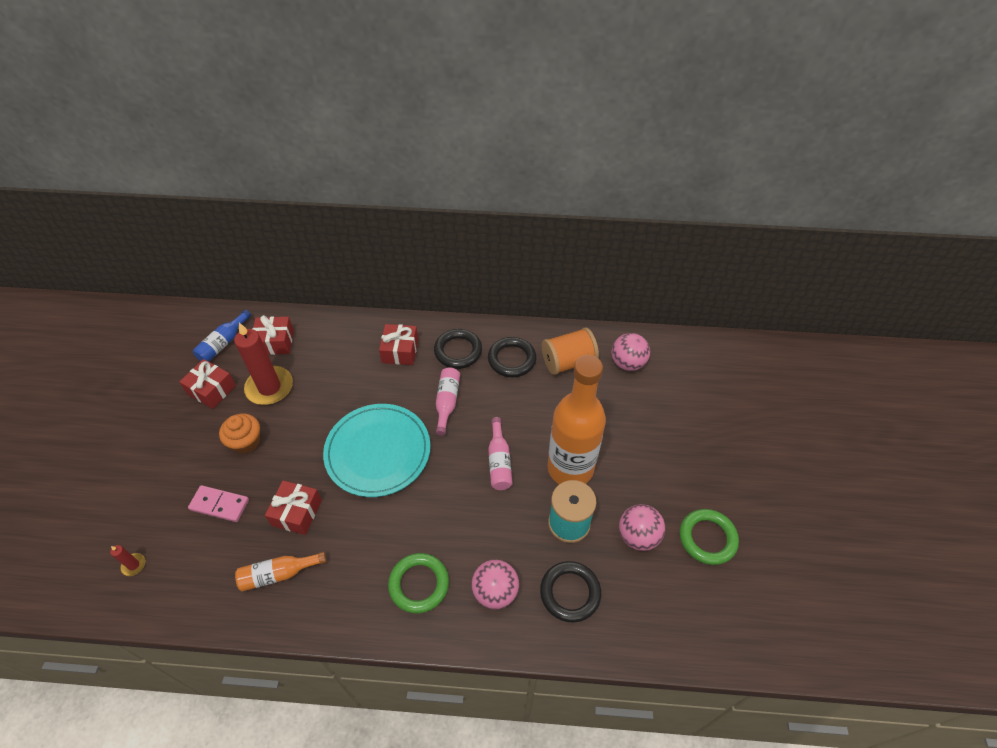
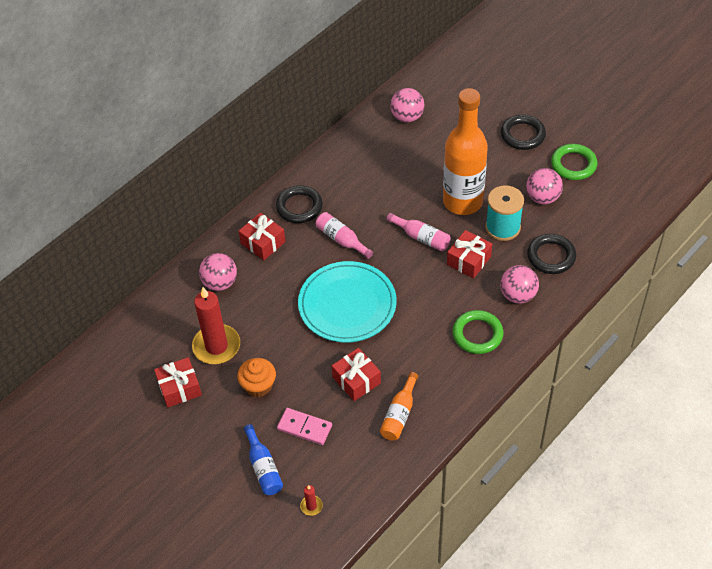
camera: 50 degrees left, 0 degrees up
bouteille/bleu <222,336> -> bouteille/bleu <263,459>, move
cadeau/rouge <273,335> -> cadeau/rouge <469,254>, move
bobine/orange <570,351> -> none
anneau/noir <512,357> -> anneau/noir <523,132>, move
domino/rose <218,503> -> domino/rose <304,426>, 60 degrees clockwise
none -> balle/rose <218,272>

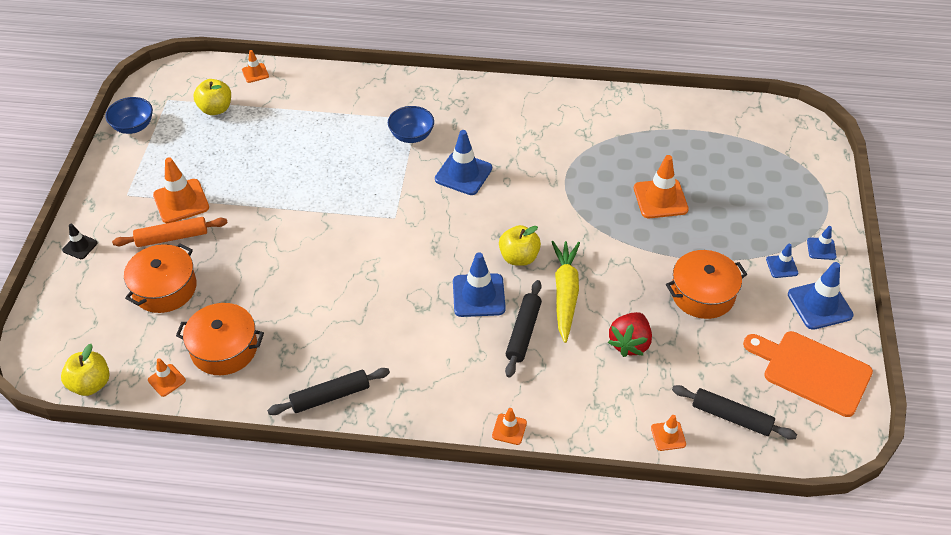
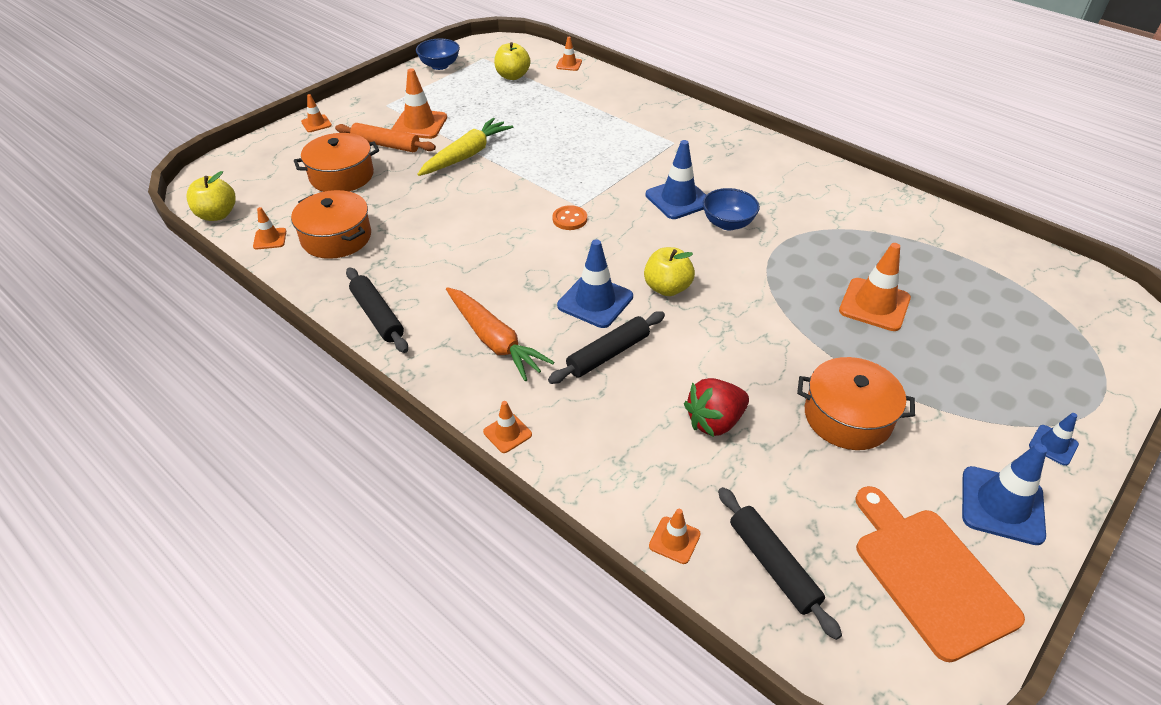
camera: 35 degrees right, 5 degrees down
bol/bleu <411,124> -> bol/bleu <731,209>, move
cône de chantier/noir <80,241> -> cône de chantier/orange <316,113>
carotte/jaune <566,292> -> carotte/jaune <465,147>, move
cône de chantier/bleu <782,261> -> none
rouleau à pâtisserie/noir <328,391> -> rouleau à pâtisserie/noir <377,310>, 45 degrees clockwise
none -> bouton/orange <570,217>
none -> carotte/orange <500,334>

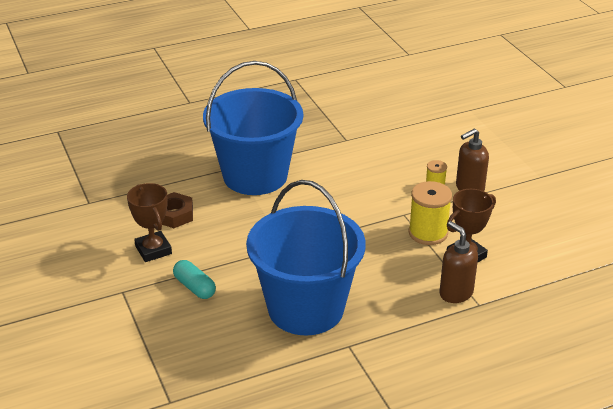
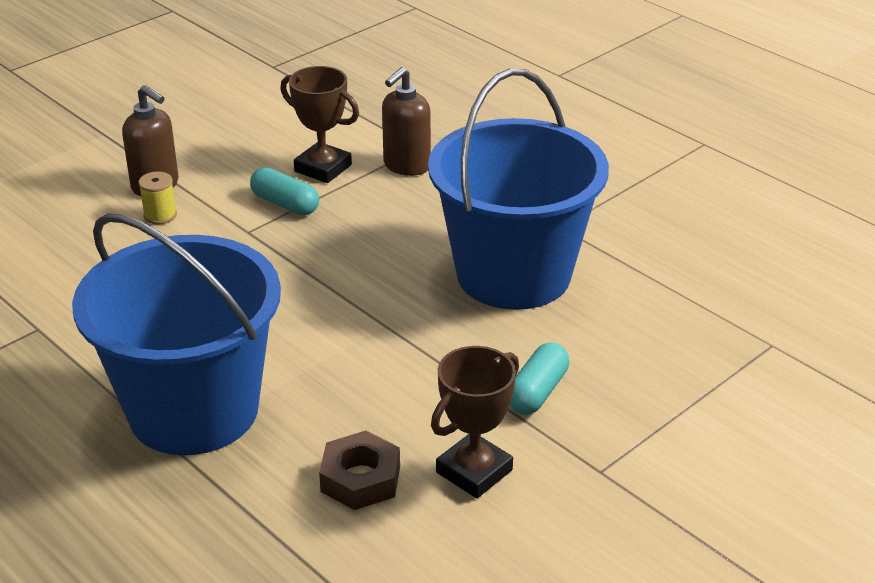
camera: 110 degrees left, 0 degrees up
bobine/jaune <430,213> -> gélule/turquoise <284,191>

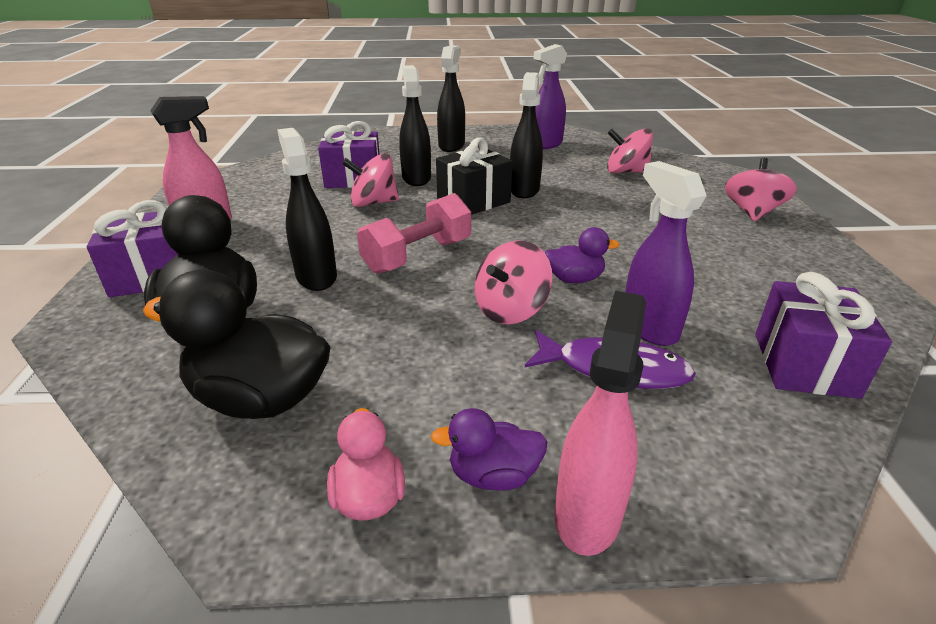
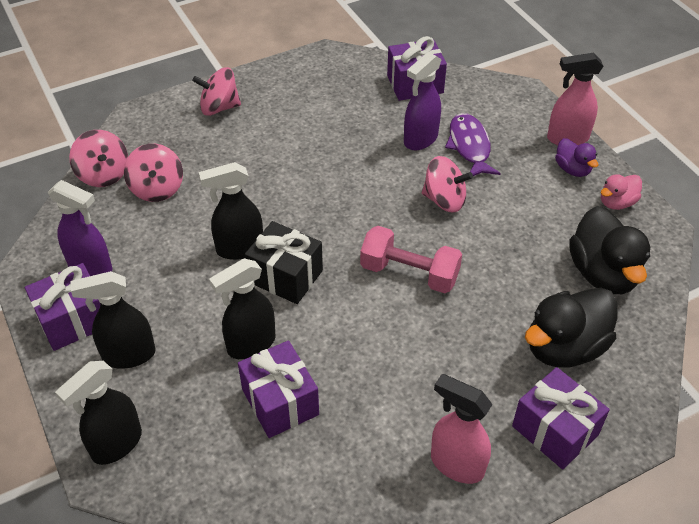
camera: 115 degrees left, 15 degrees up
vaporisateur/noir <307,209> -> vaporisateur/noir <98,413>, move
toupie/rose <370,180> -> toupie/rose <98,158>, move
canard/violet <582,255> -> none
none -> cadeau/violet <62,307>

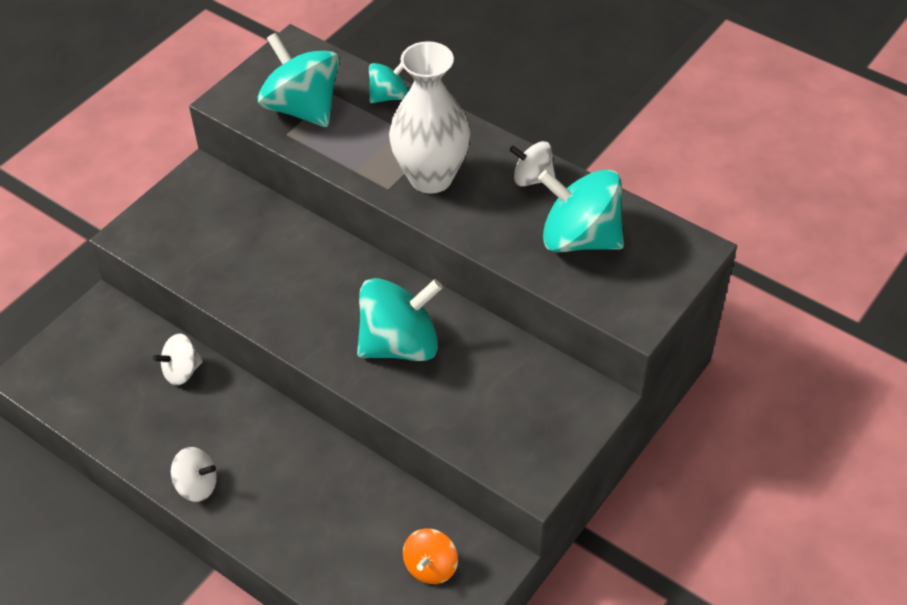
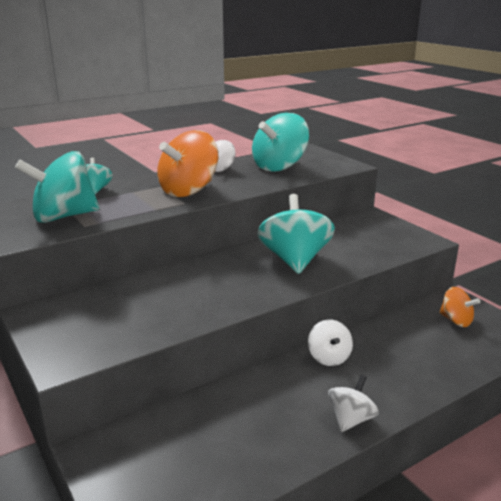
camera: 70 degrees left, 25 degrees down
vase/blanc <429,117> -> toupie/orange <188,163>
toupie/blanc <178,359> -> toupie/blanc <330,343>, move

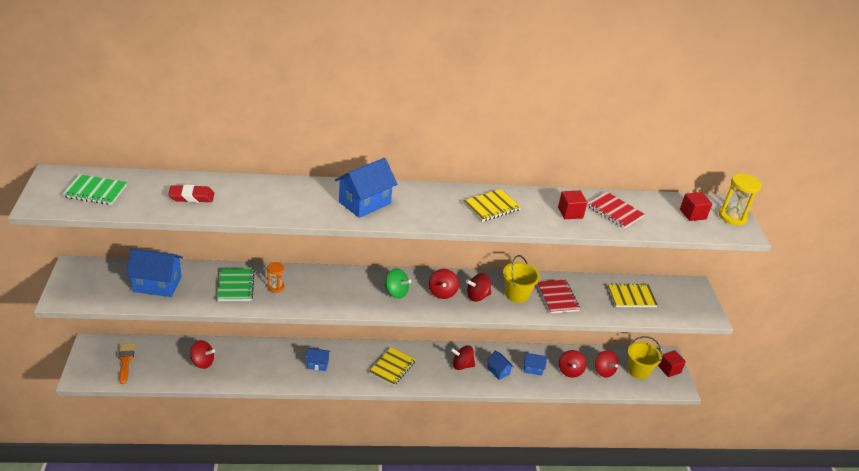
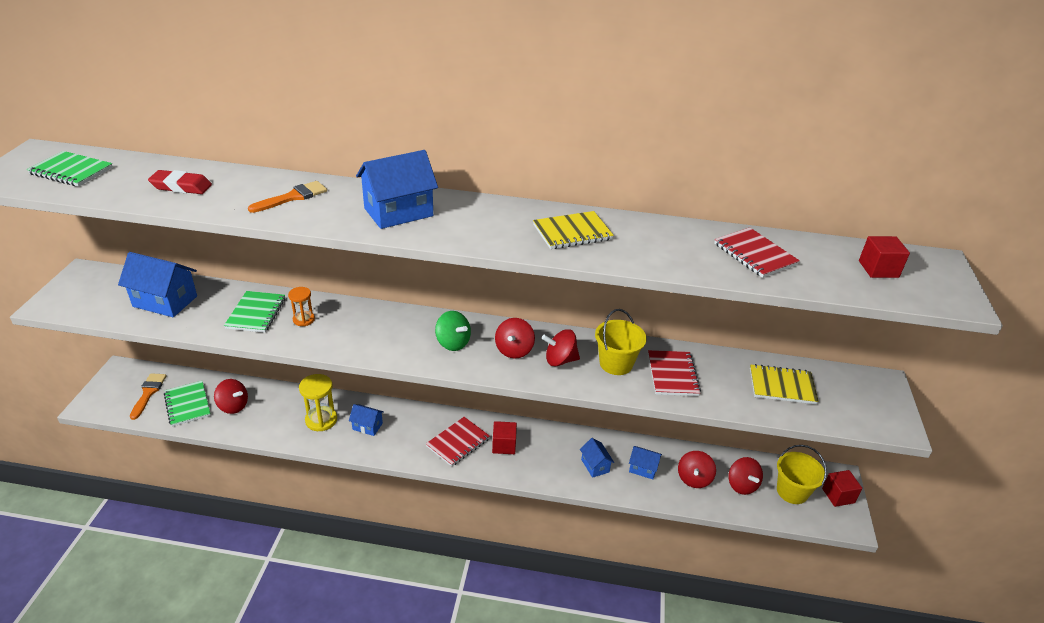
camera: 15 degrees right, 0 degrees up
sablier/jaune <740,199> -> sablier/jaune <318,402>, move
cube/rouge <572,205> -> cube/rouge <504,437>, move
toupie/rouge <462,357> -> none
carnet/jaune <392,366> -> carnet/rouge <458,442>
none -> pinceau/orange <287,197>
none -> carnet/vert <187,404>

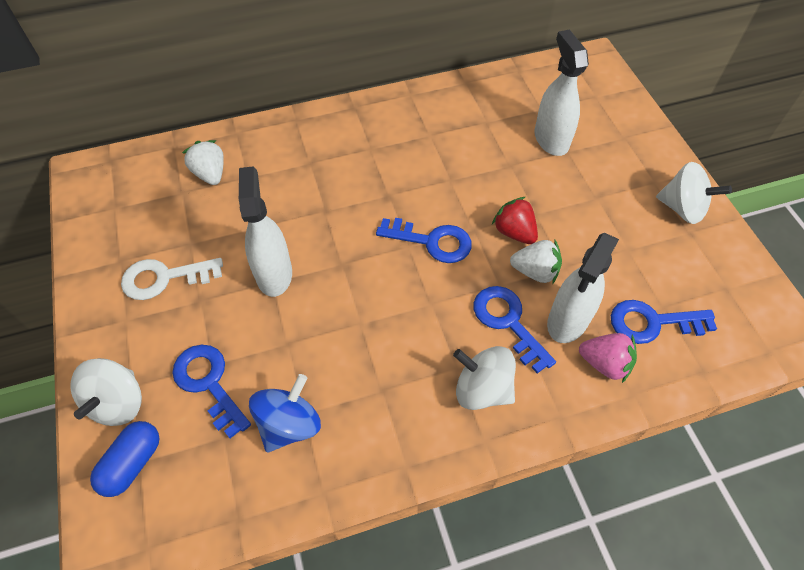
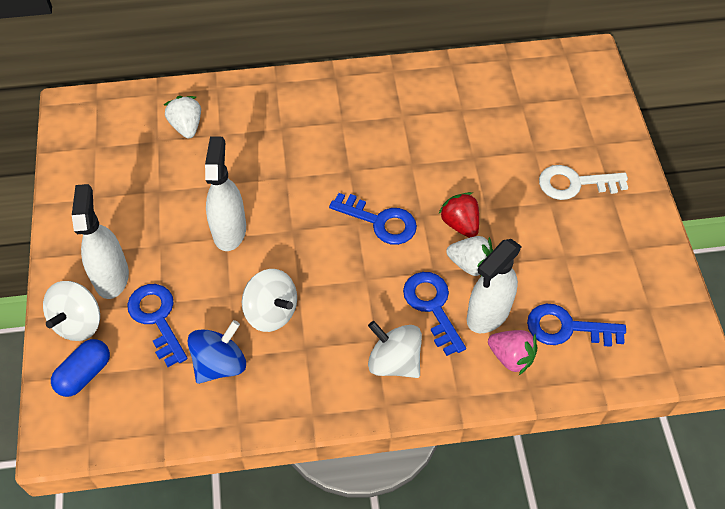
camera: 10 degrees right, 0 degrees up
vaporisateur/blanc <562,93> -> vaporisateur/blanc <100,241>, move
toupie/blanc <694,193> -> toupie/blanc <269,300>, move
clé/blanc <172,279> -> clé/blanc <583,182>, move

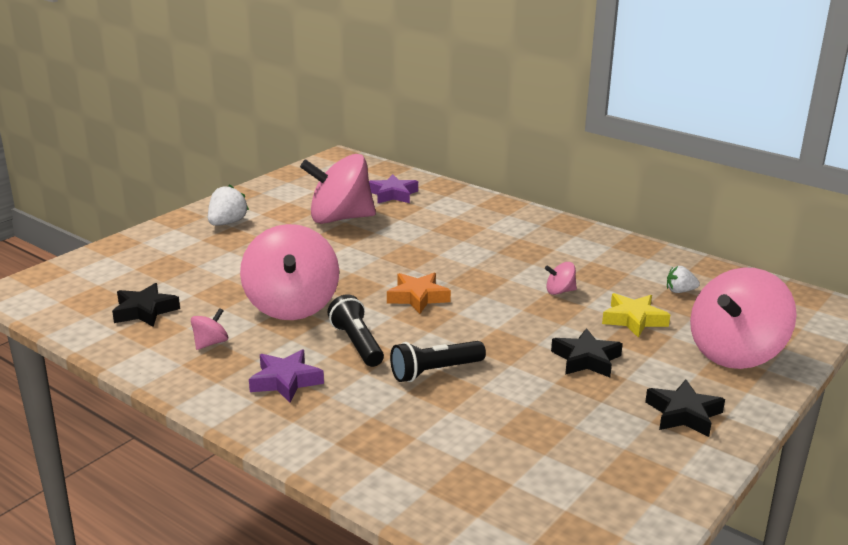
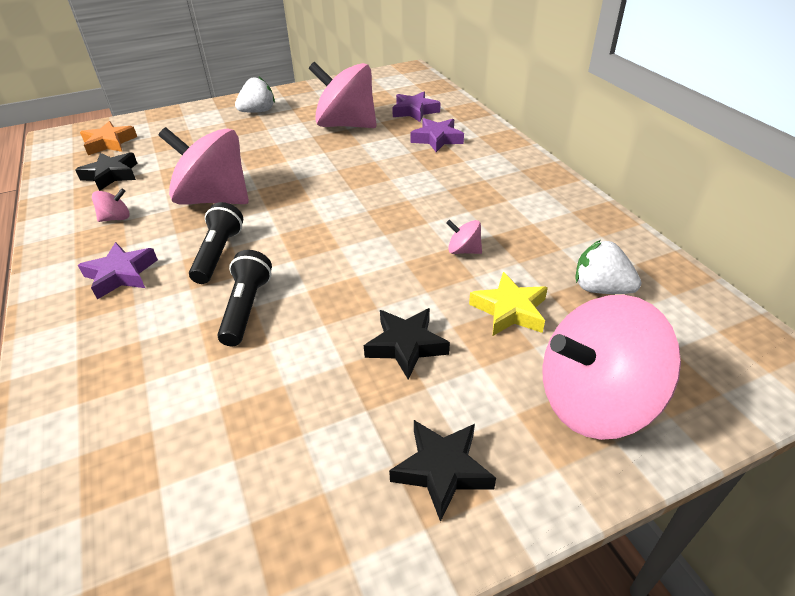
camera: 30 degrees right, 15 degrees up
toupie/rose <289,272> -> toupie/rose <204,166>, 90 degrees clockwise
fraise/blanc <683,279> -> fraise/blanc <608,267>, x1.57
étoile/orange <419,293> -> étoile/orange <108,138>, move
lampe de poche/noir <438,361> -> lampe de poche/noir <244,298>, 90 degrees clockwise
none -> étoile/violet <437,135>

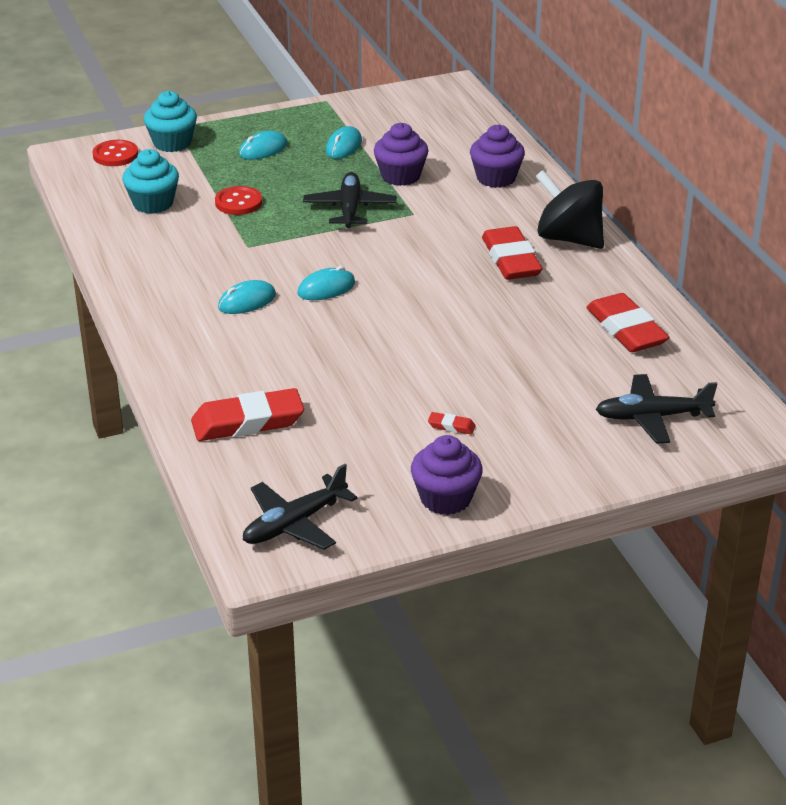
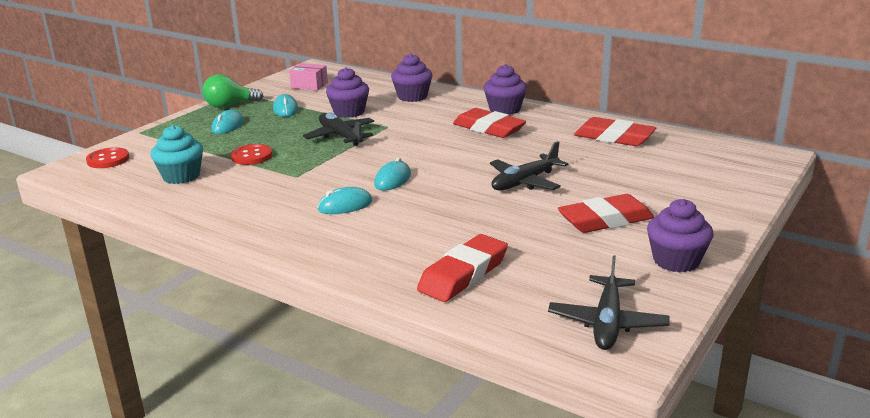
camera: 35 degrees left, 10 degrees down
muffin/turquoise <170,121> -> none
toupie/noir <569,209> -> muffin/violet <505,89>
souris/turquoise <247,297> -> souris/turquoise <345,200>, 45 degrees clockwise
avion/noir <656,409> -> avion/noir <529,165>, move
gomme/rouge <452,423> -> gomme/rouge <606,213>, x2.39
none -> boîte/rose <308,77>
none -> ampoule/vert <232,91>

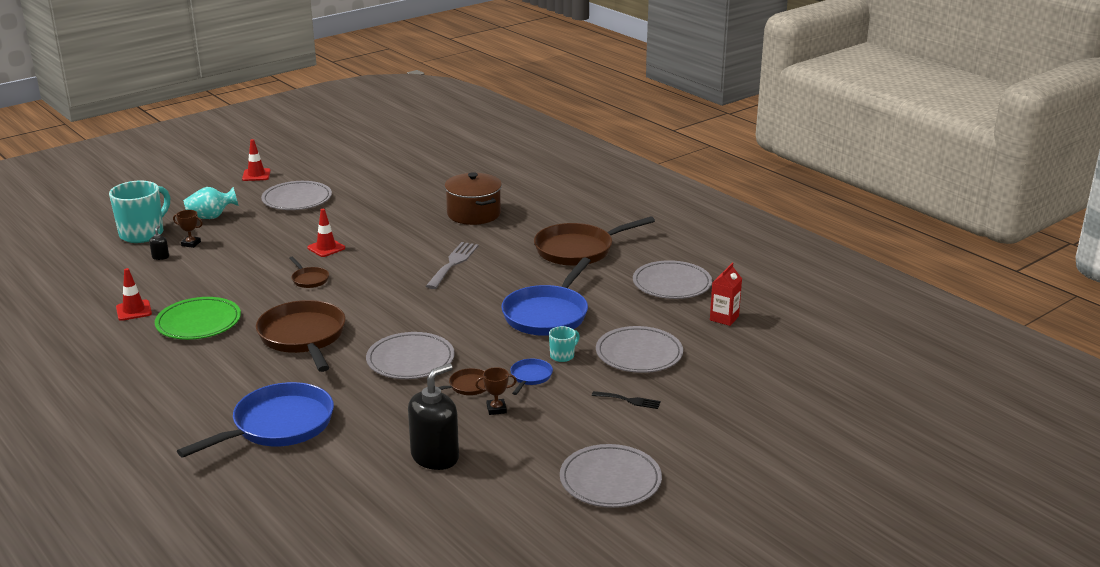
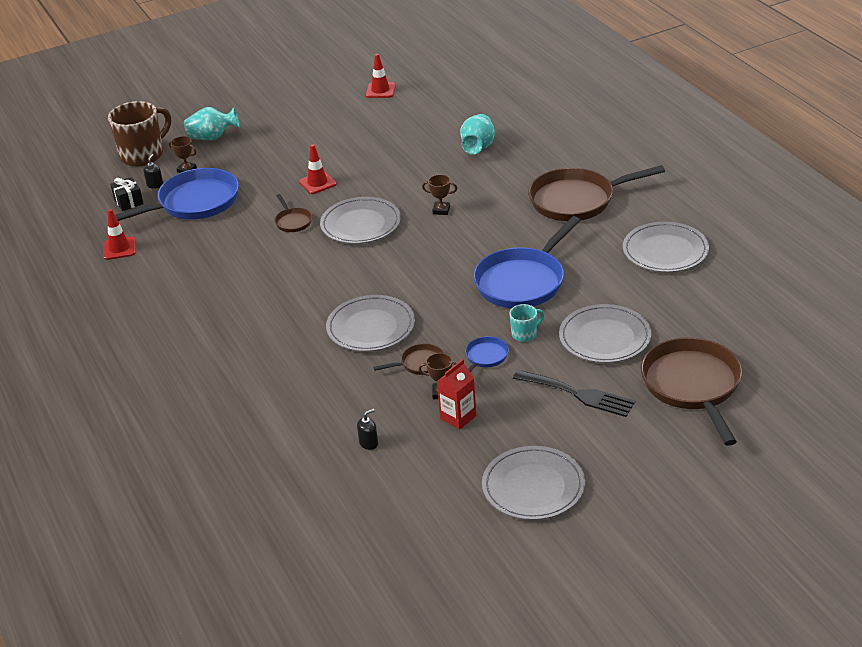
camera: 15 degrees right, 10 degrees up
cône de chantier/rouge <256,160> -> cône de chantier/rouge <380,76>, move
marmite/marron <473,198> -> vase/turquoise <477,134>
tasse/turquoise <139,212> -> tasse/marron <139,133>
assiette/gris <296,195> -> assiette/gris <360,220>, move
fourchette/gris <452,265> -> trophée/marron <439,194>
brique de lait/rouge <726,294> -> brique de lait/rouge <456,394>, move
assiette/vert <198,318> -> none
poêle/marron <301,336> -> poêle/marron <691,392>, move
distributeur de savon/noir <433,416> -> distributeur de savon/noir <367,429>, x0.42
poêle/bleu <255,420> -> poêle/bleu <177,194>, move
fourchette/noir <626,400> -> fourchette/noir <574,393>, x1.77
none -> cadeau/noir <127,194>

